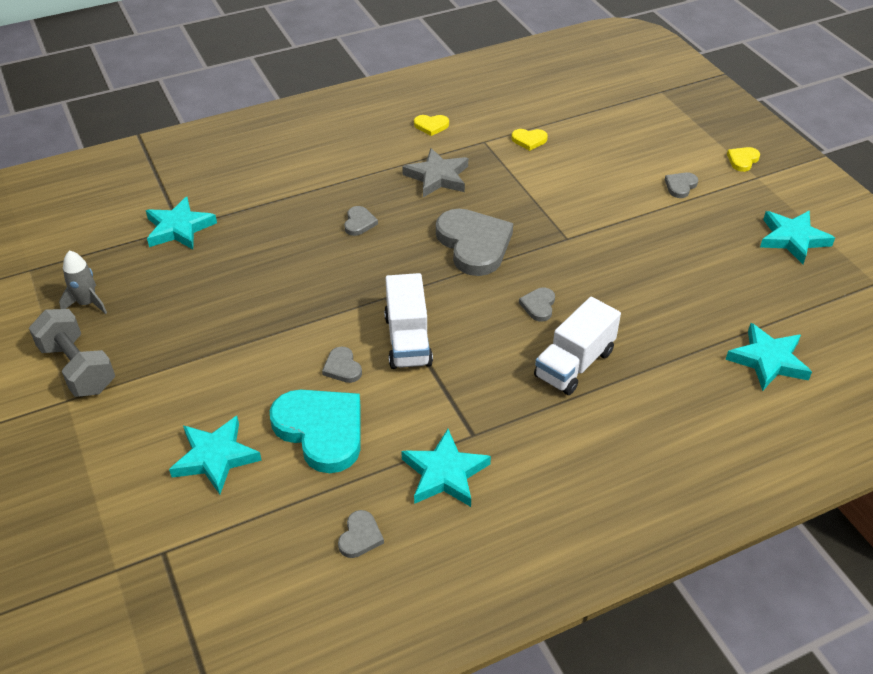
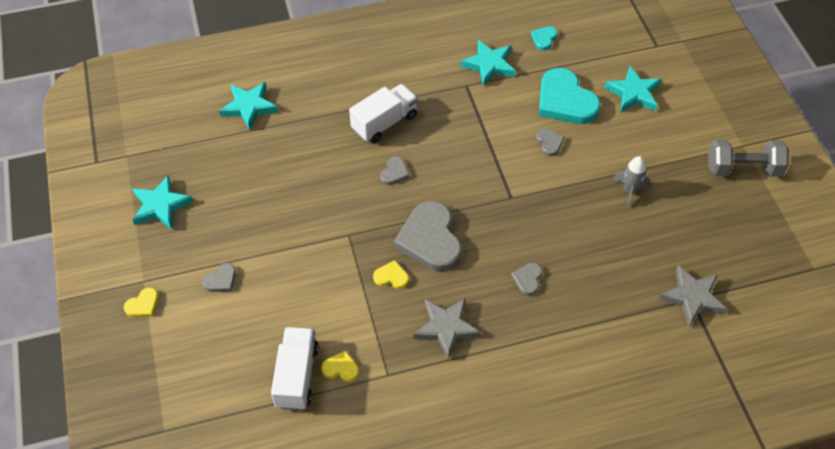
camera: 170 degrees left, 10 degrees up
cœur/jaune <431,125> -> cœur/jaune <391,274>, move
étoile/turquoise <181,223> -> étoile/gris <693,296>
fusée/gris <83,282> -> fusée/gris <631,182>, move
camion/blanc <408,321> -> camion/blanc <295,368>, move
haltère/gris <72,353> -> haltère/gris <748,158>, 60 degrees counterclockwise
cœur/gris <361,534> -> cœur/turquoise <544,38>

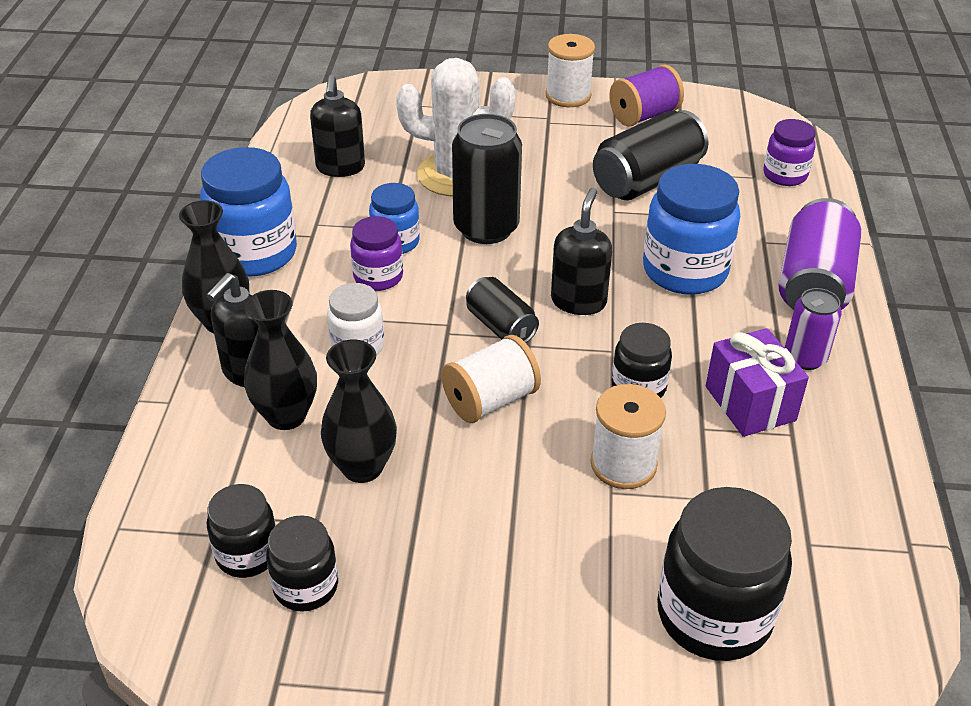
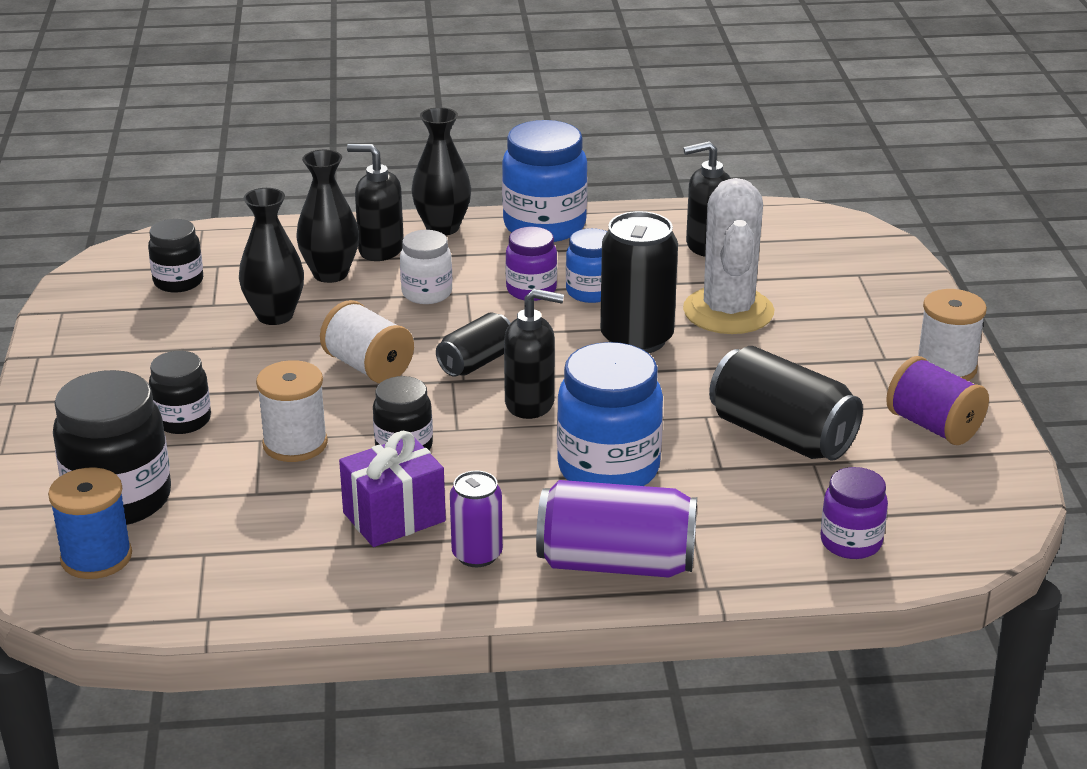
camera: 80 degrees right, 10 degrees down
bocal/noir <302,563> -> bocal/noir <180,392>, move
none -> bobine/bleu <90,523>

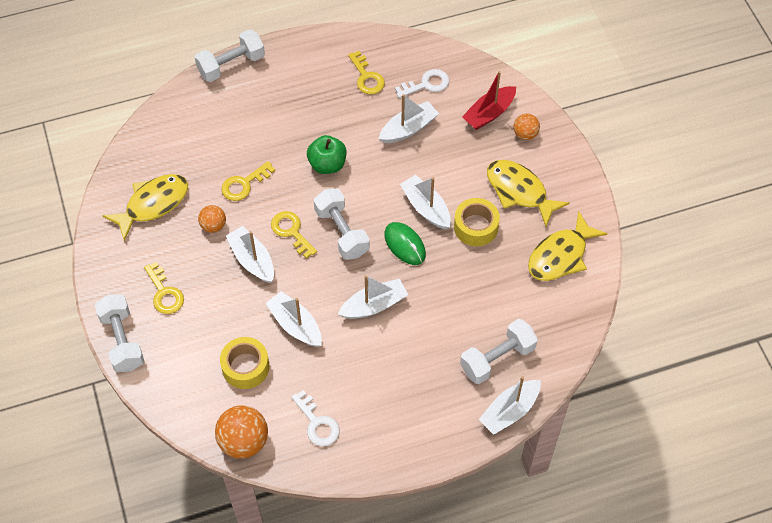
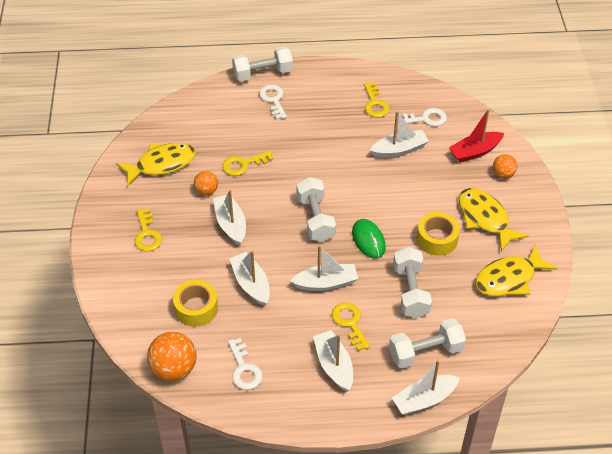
camera: 15 degrees right, 10 degrees down
pomme/vert <327,154> -> none
bateau/blanc <425,202> -> bateau/blanc <333,361>, move
clé/jaune <294,235> -> clé/jaune <351,326>, move
haltère/blanc <119,333> -> haltère/blanc <412,282>, move
none -> clé/blanc <273,102>

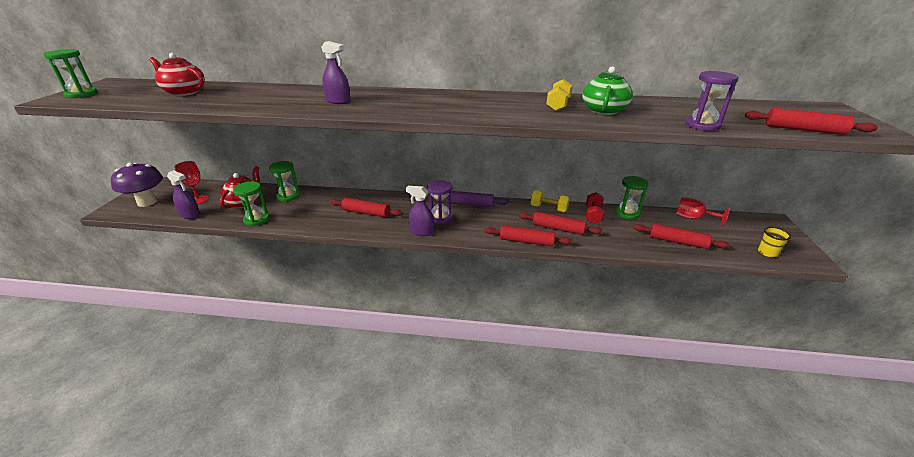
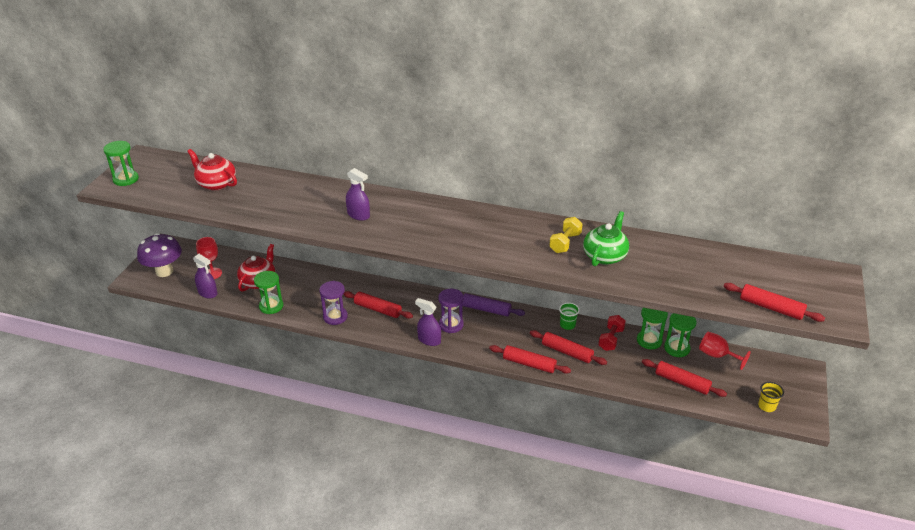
camera: 10 degrees right, 5 degrees up
sablier/violet <712,101> -> sablier/violet <333,303>, move
sablier/vert <284,181> -> sablier/vert <680,335>, move
haltère/jaune <550,201> -> gobelet/vert <569,316>

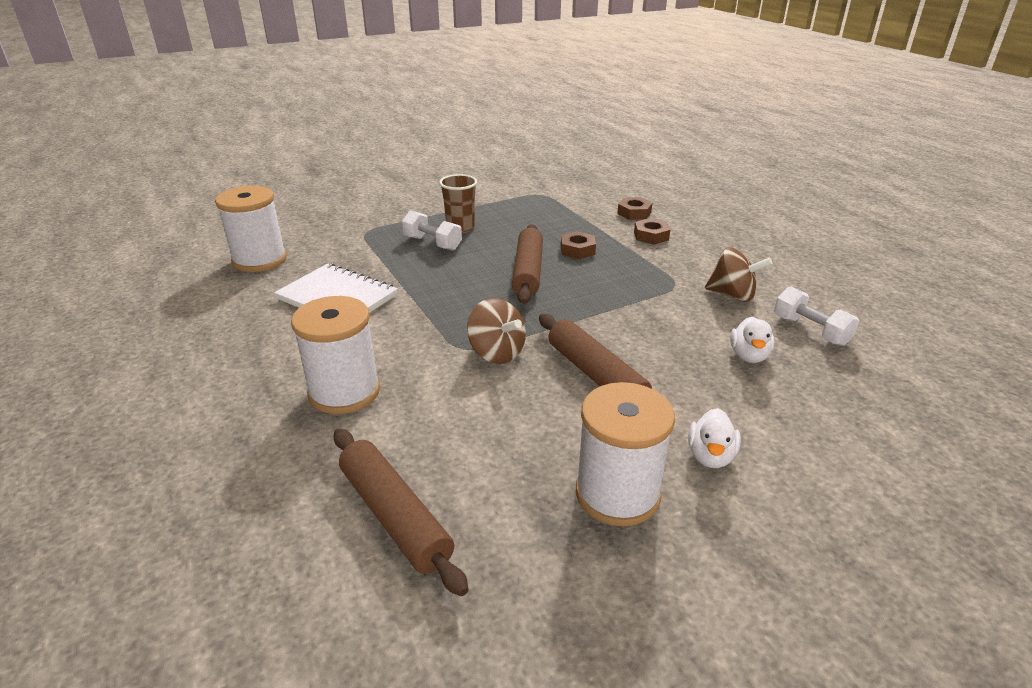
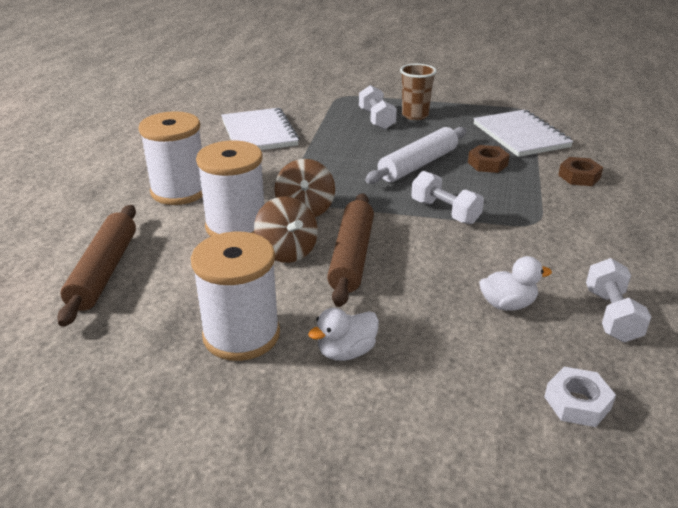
camera: 40 degrees right, 0 degrees up
bobine/blanc <251,229> -> bobine/blanc <230,189>, move
écrou/marron <634,208> -> none
rouleau à pâtisserie/marron <527,264> -> rouleau à pâtisserie/blanc <416,155>
toupie/marron <739,274> -> toupie/marron <286,229>, move
canard/blanc <752,340> -> canard/blanc <515,283>, 150 degrees counterclockwise
none -> carnet/blanc <523,133>
none -> haltère/blanc <447,197>
none -> écrou/blanc <580,397>

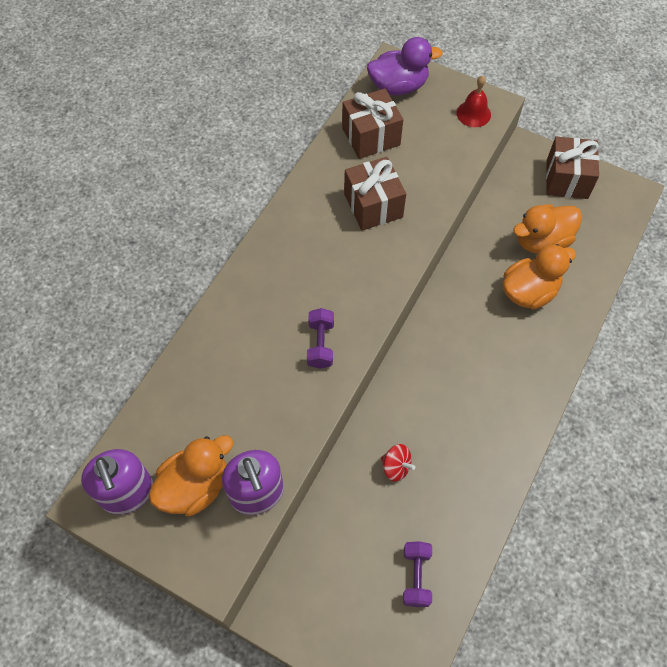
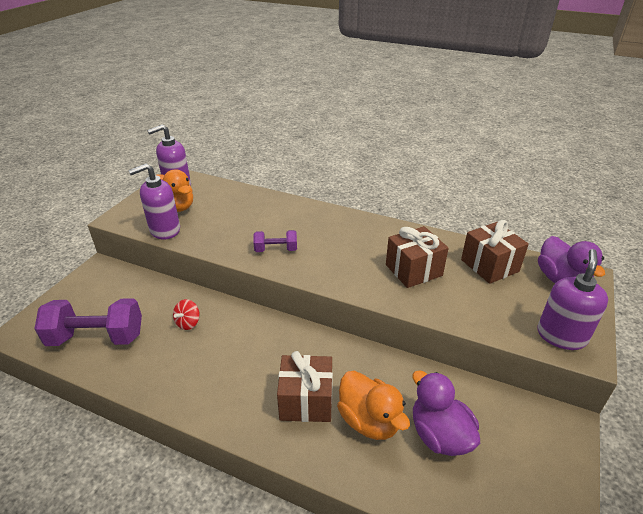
camera: 85 degrees right, 25 degrees down
cloche/rouge <474,101> -> distributeur de savon/violet <572,299>
cadeau/marron <572,168> -> cadeau/marron <305,386>, move
canard/orange <547,229> -> canard/violet <446,413>
haltère/violet <417,574> -> haltère/violet <88,322>, x1.89

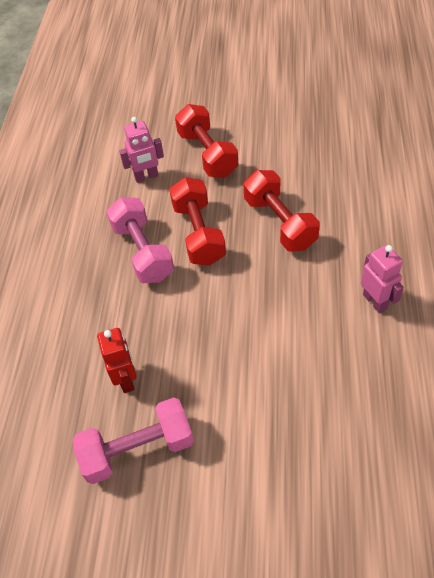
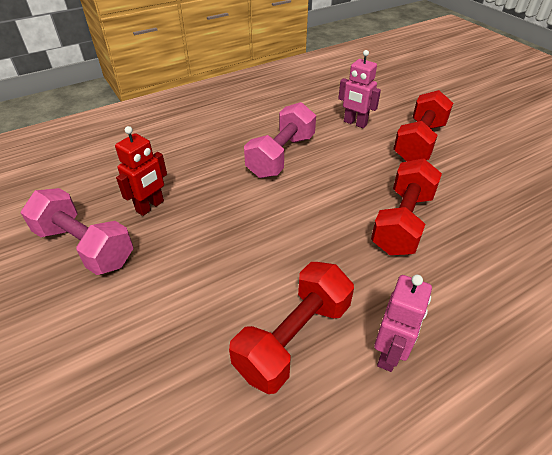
camera: 50 degrees right, 10 degrees down
haltère/rouge <197,221> -> haltère/rouge <291,328>, move

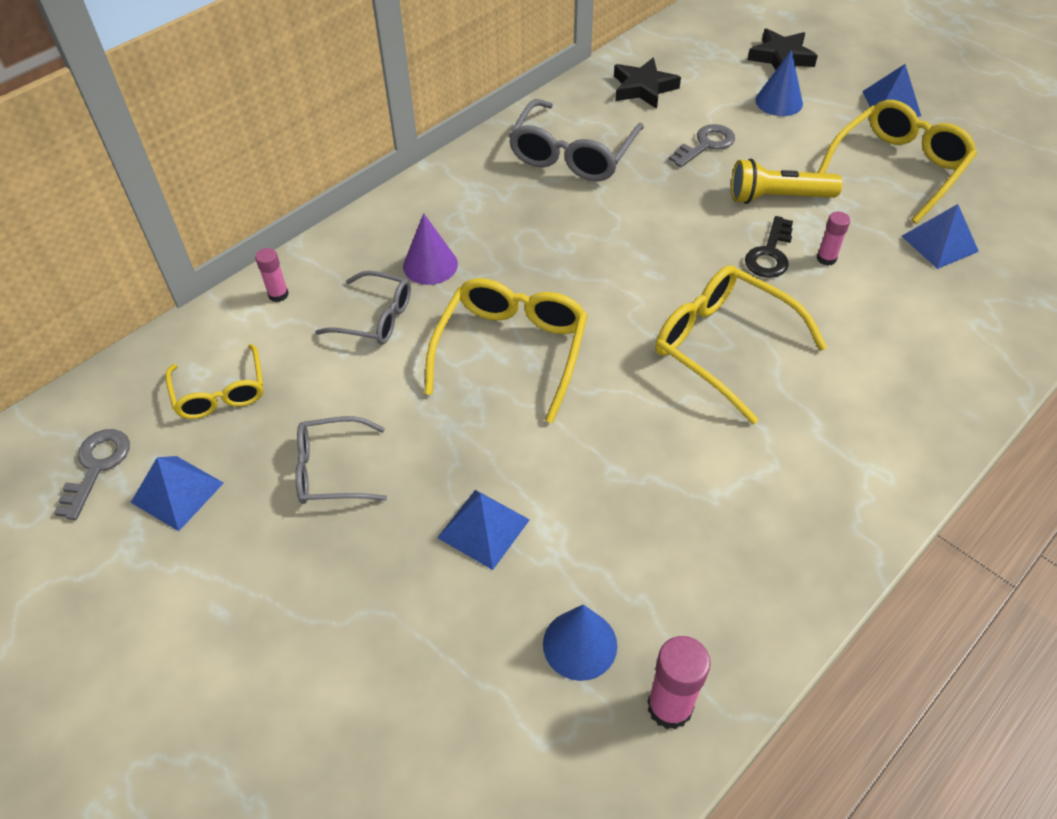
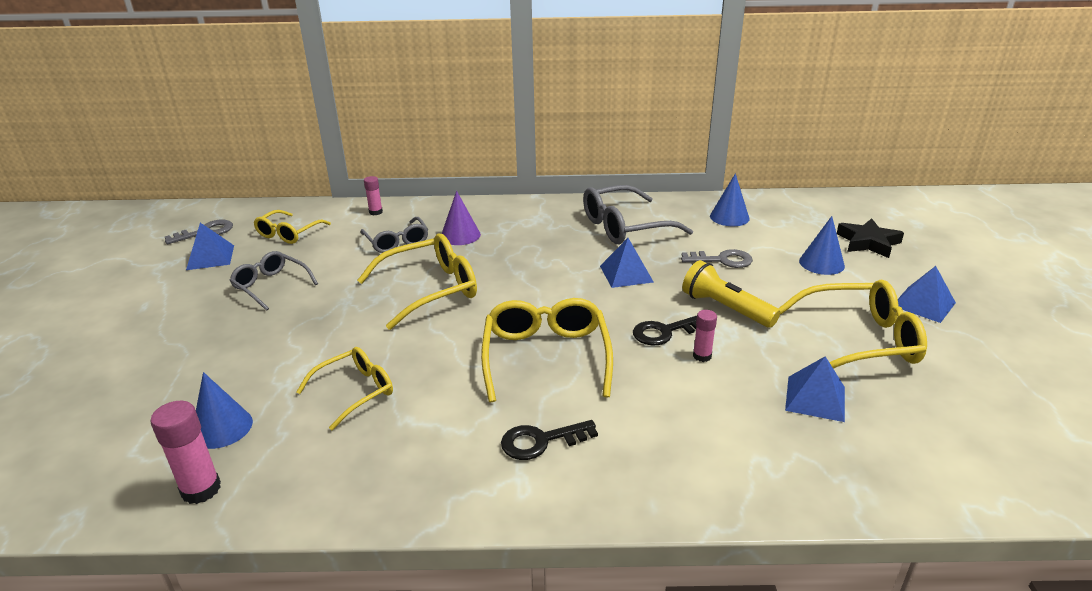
camera: 45 degrees right, 20 degrees down
étoile/noir <647,83> -> cône/bleu <730,199>
pyramide/bleu <483,530> -> pyramide/bleu <626,263>, move
none -> lunettes/jaune <344,388>
none -> clé/noir <549,440>

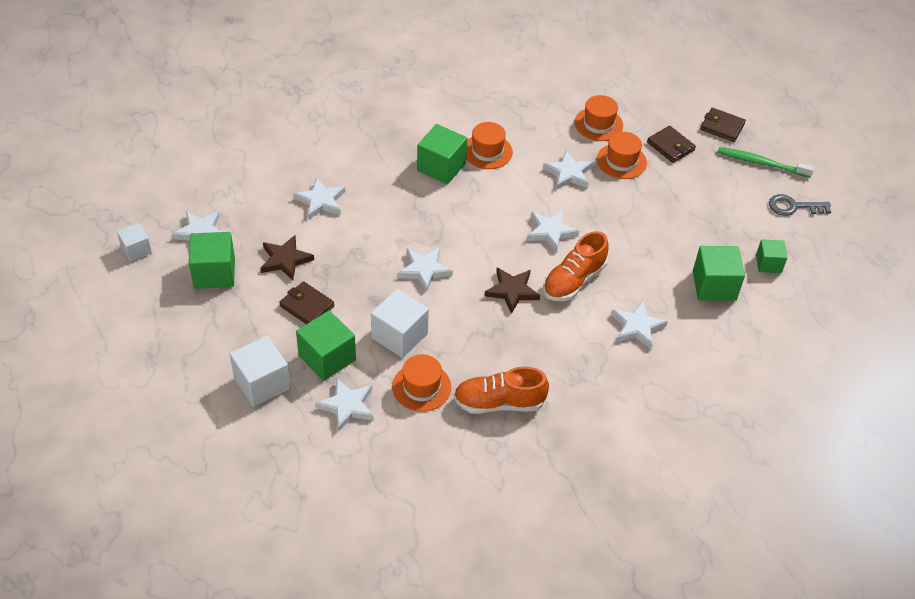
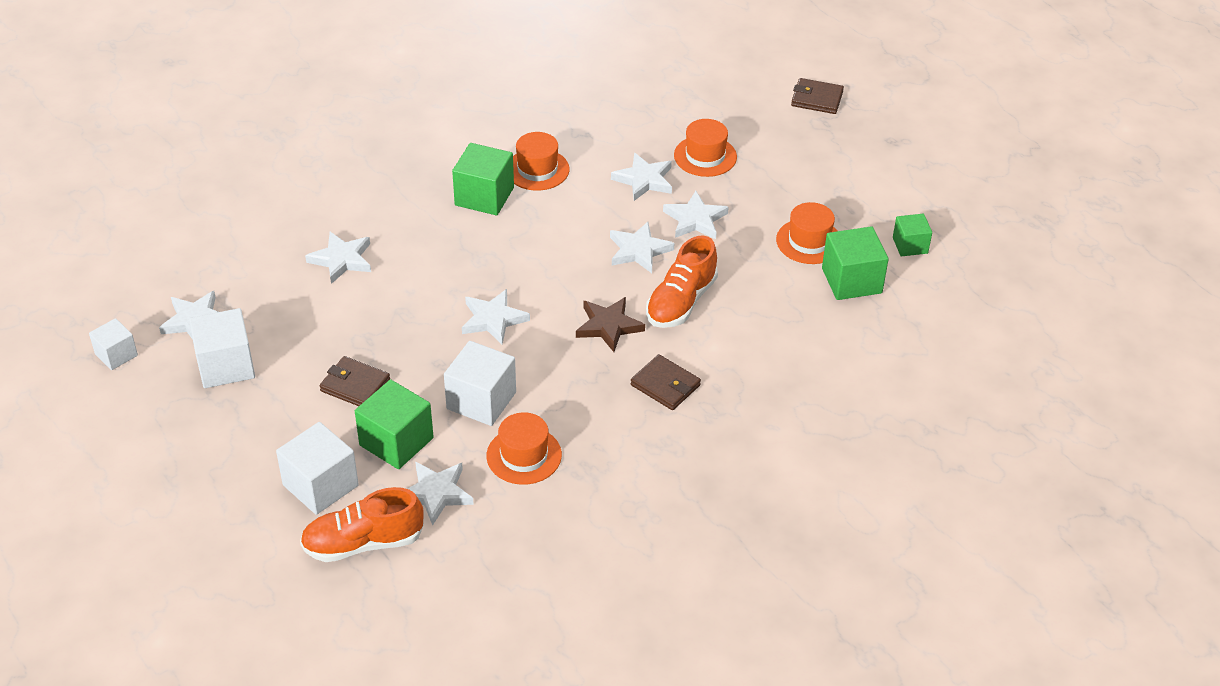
camera: 10 degrees left, 5 degrees down
chapeau/orange <598,118> -> chapeau/orange <806,233>, move
portefeuille/marron <671,144> -> portefeuille/marron <666,382>, move
brosse à dents/vert <765,162> -> none
clé/gris <800,205> -> none
cube/vert <212,260> -> cube/blanc <222,348>
étoile/marron <287,258> -> none
étoile/blanc <639,325> -> étoile/blanc <696,215>, move
chaussure/orange <501,390> -> chaussure/orange <362,524>, move

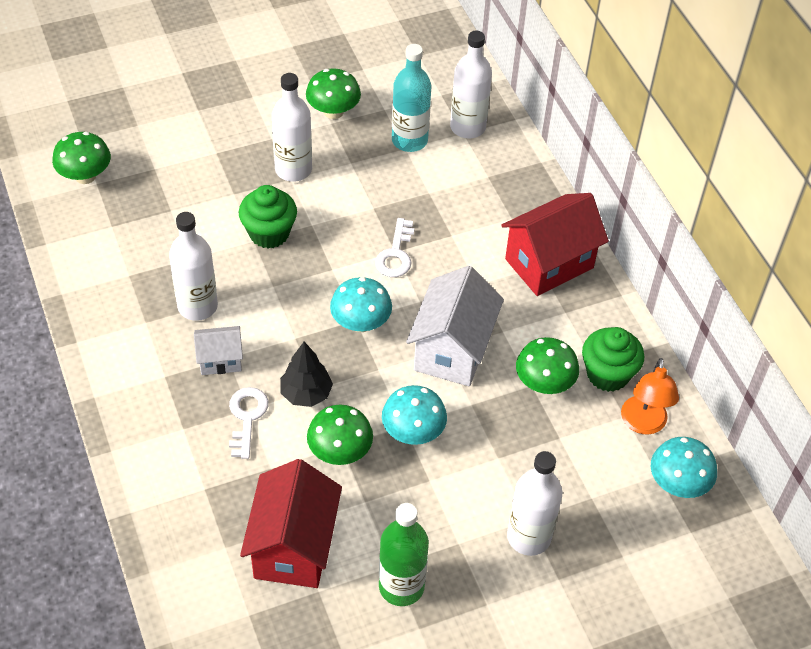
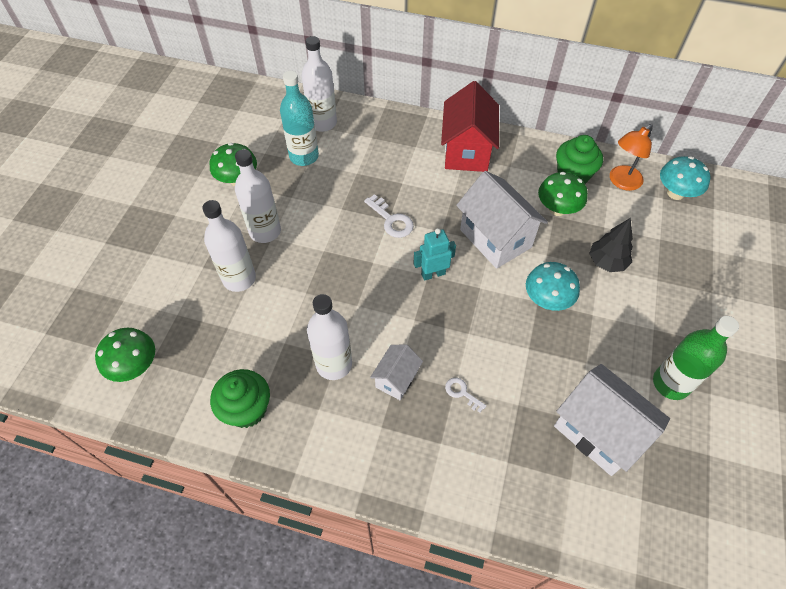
camera: 50 degrees left, 5 degrees up
muffin/vert <268,217> -> muffin/vert <240,398>, move
champignon/turquoise <361,304> -> robot/turquoise <434,254>
arbre/noir <306,374> -> arbre/noir <611,245>, move
lampe/orange <650,396> -> lampe/orange <631,157>, 90 degrees clockwise
clé/blanc <249,423> -> clé/blanc <466,395>, x0.62
champignon/vert <340,435> -> none
bouteille/blanc <534,503> -> bouteille/blanc <229,246>, move
maison/rouge <291,523> -> maison/blanc <612,420>

